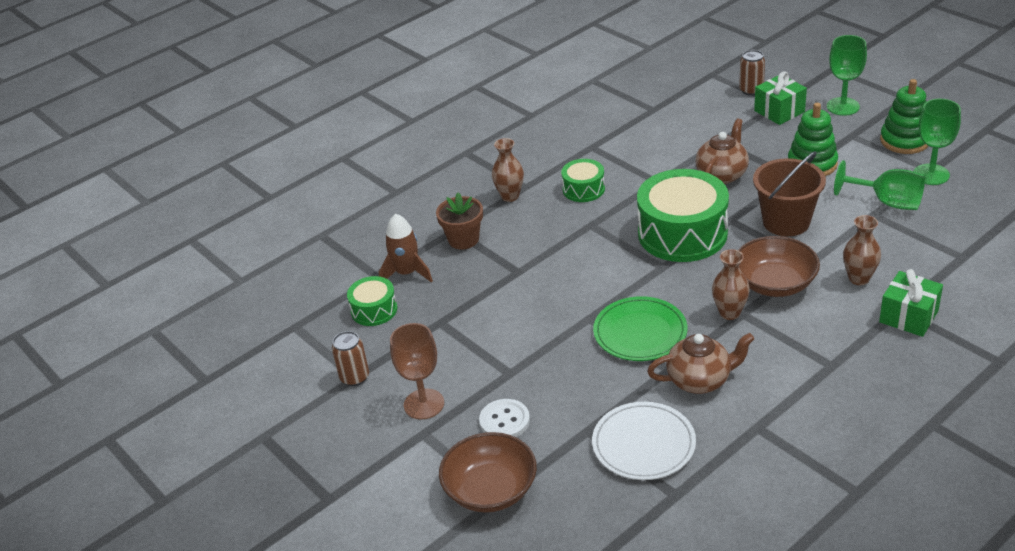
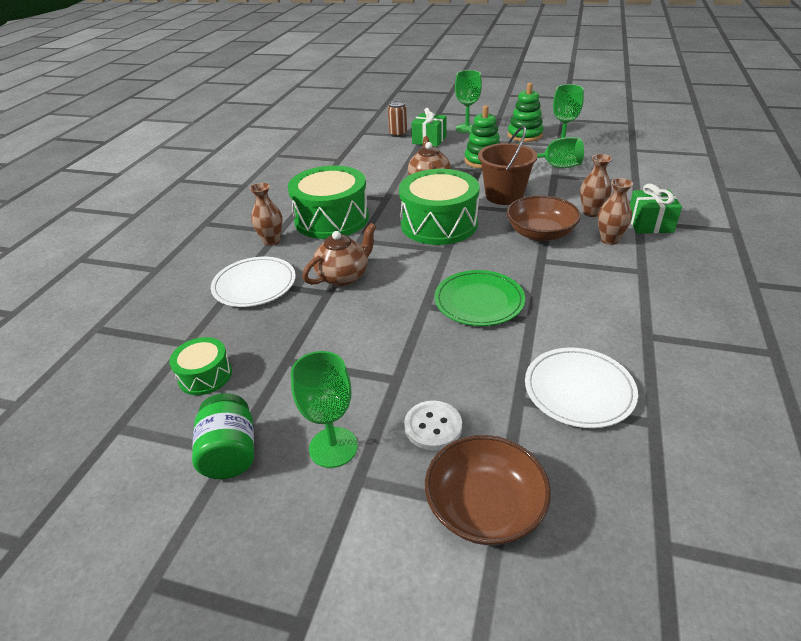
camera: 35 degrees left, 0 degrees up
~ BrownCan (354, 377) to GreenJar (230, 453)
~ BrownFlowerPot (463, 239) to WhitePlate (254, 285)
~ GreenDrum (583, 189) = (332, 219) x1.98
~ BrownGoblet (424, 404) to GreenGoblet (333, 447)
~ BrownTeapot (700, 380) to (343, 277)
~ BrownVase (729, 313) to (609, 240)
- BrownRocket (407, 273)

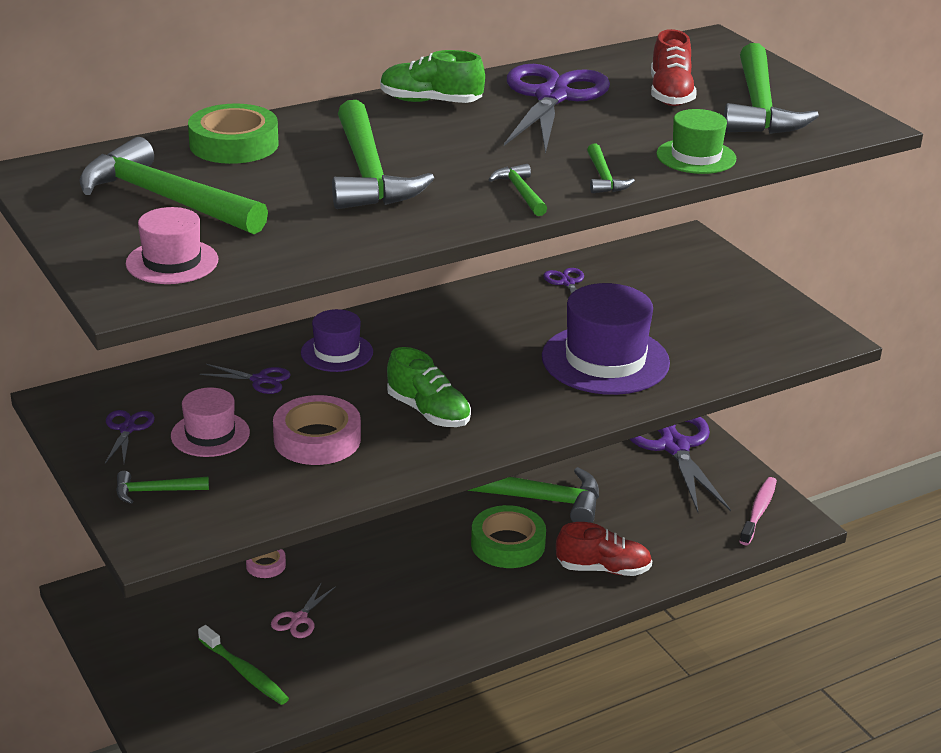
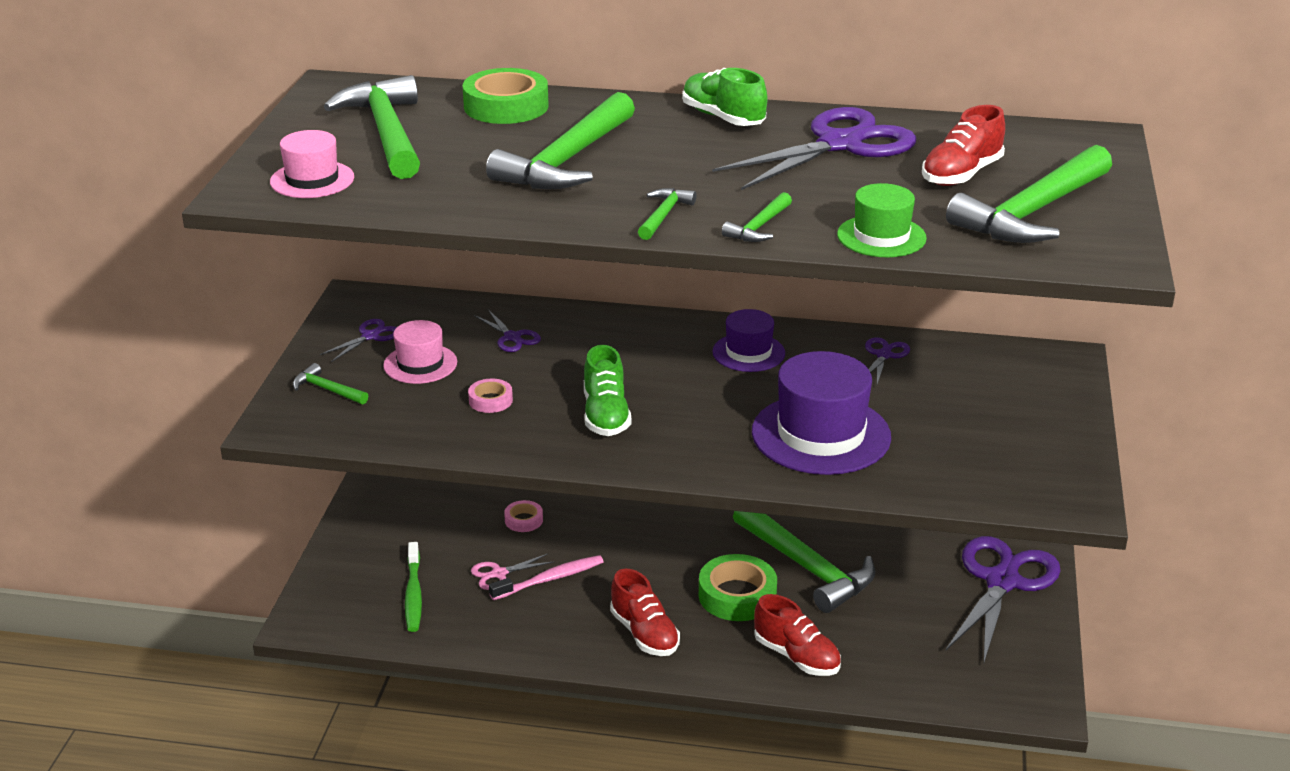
camera: 40 degrees right, 0 degrees up
~ PinkTape (317, 439) = (490, 400) x0.52
~ PinkToothbrush (758, 511) to (549, 579)
+ RedShoe (644, 634)
~ PurpleHat (337, 352) to (748, 352)

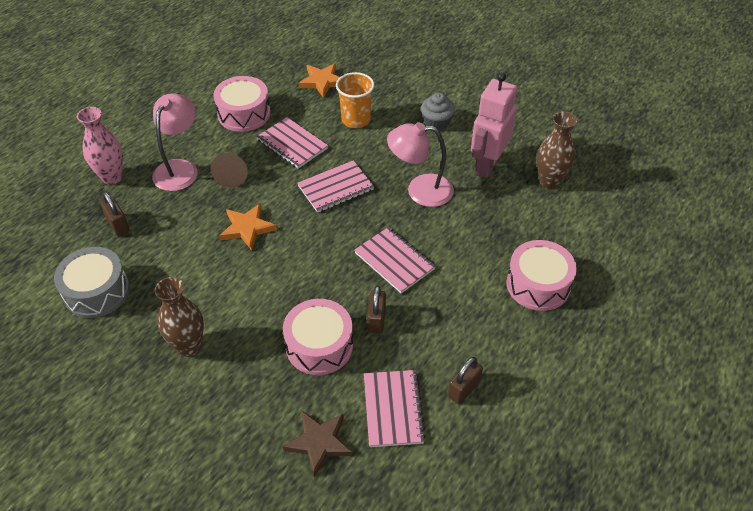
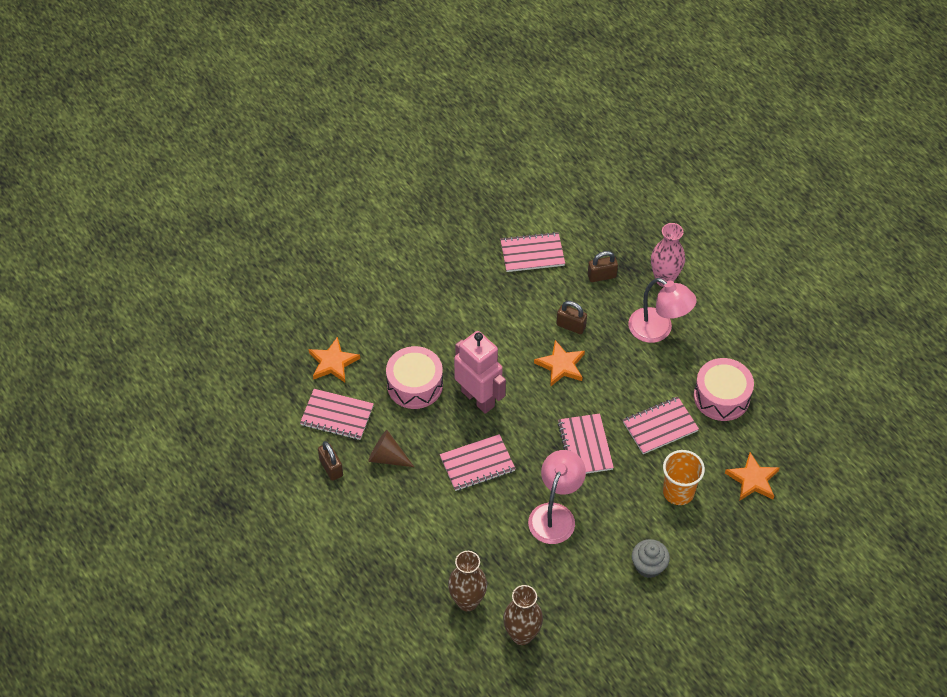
camera: 110 degrees right, 5 degrees up
~ BrownStar (319, 442) to OrangeStar (333, 363)
~ BrownCone (232, 175) to (387, 457)
~ BrownVase (188, 346) to (467, 601)
~ PinkRobot (487, 164) to (478, 398)
~ GreyDrum (97, 291) to PinkNotebook (532, 253)
~ BrownPadlock (376, 320) to (571, 326)
- PinkDrum (538, 284)

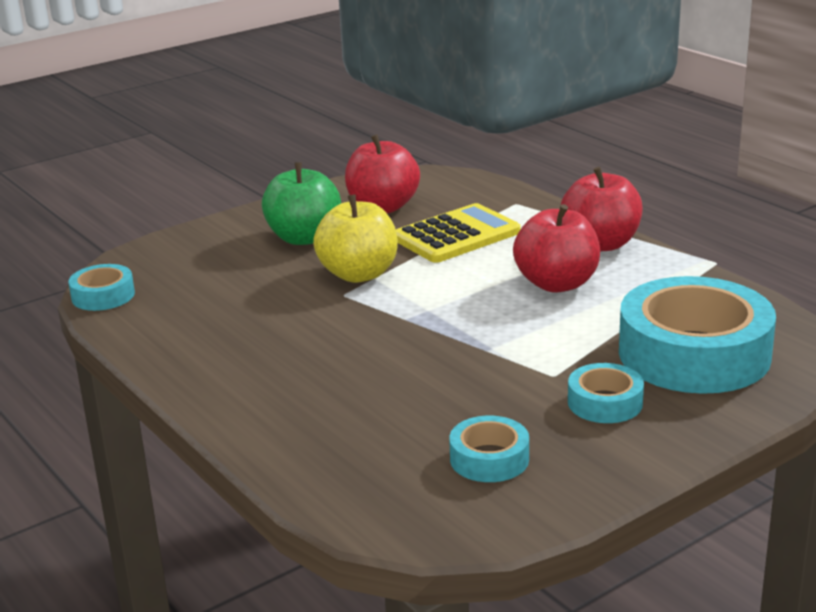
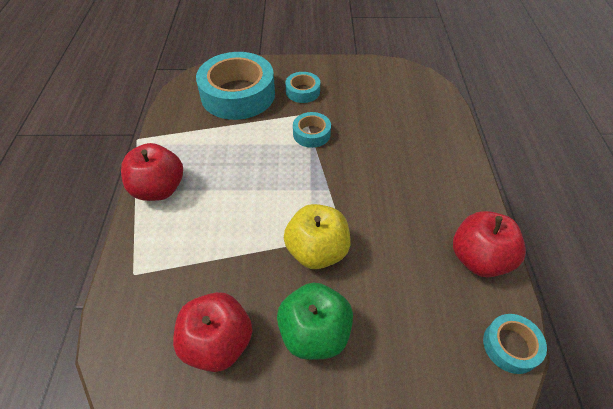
camera: 145 degrees left, 25 degrees up
~ TurquoiseTape (489, 459) to (311, 134)
~ RedApple (557, 284) to (479, 259)
- YellowCalculator (456, 235)

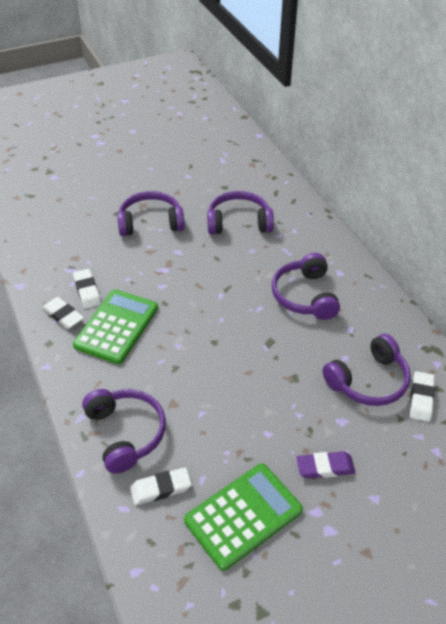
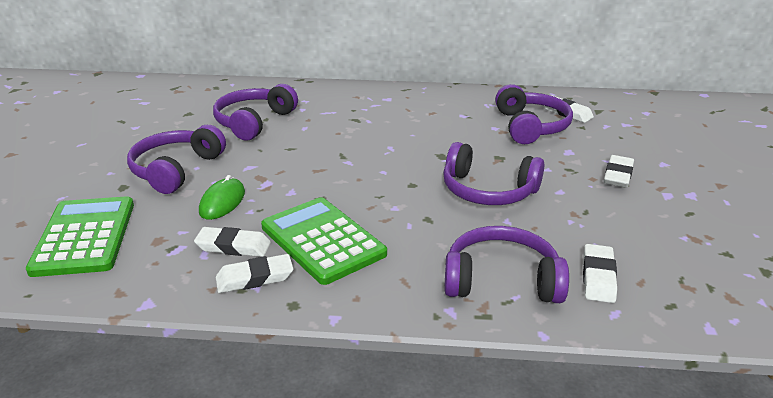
camera: 60 degrees left, 15 degrees down
~ GreenCalculator (243, 515) to (84, 237)
+ GreenMouse (222, 202)
~ PurpleHeadphones (305, 296) to (488, 190)
~ PurpleEraser (325, 467) to WhiteEraser (618, 175)

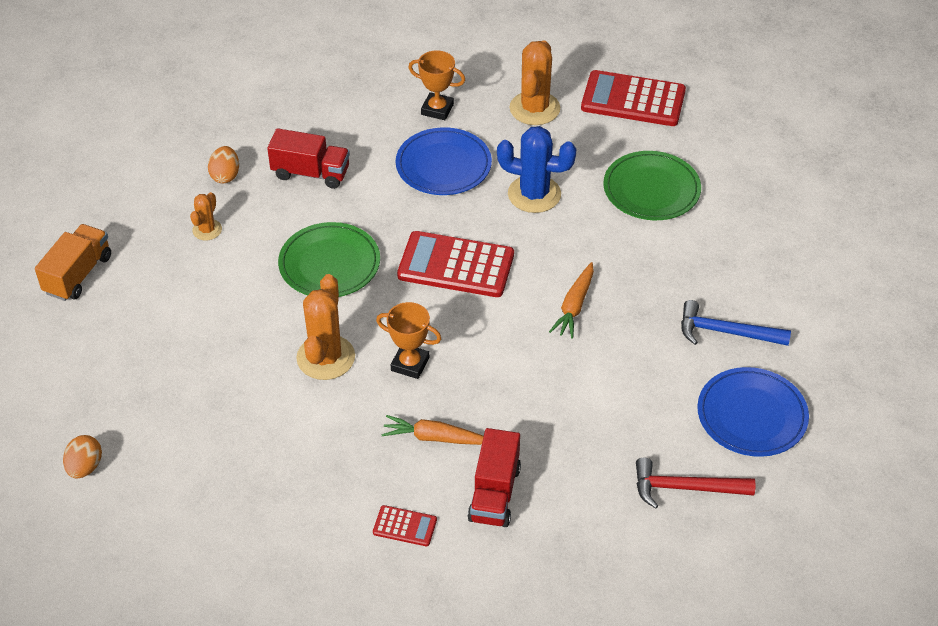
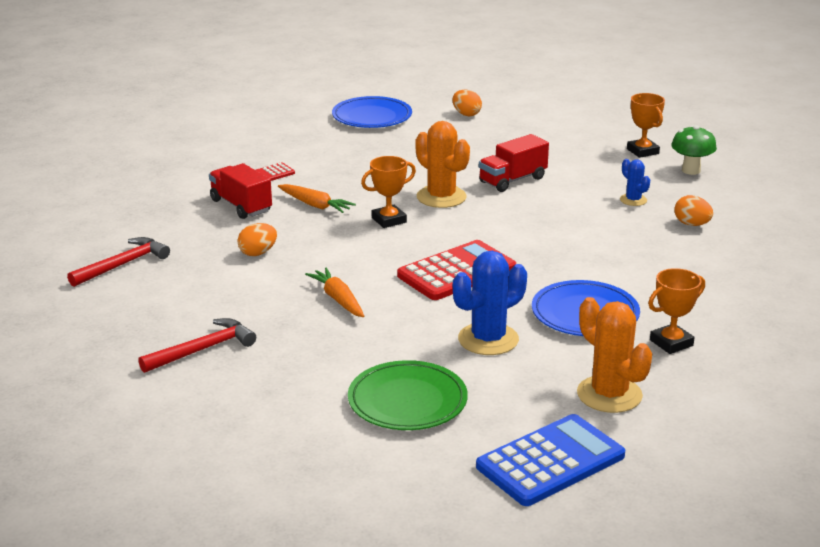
camera: 130 degrees right, 20 degrees down
~ BlueHammer (725, 332) to RedHammer (203, 349)
+ OrangeEgg (258, 253)
~ OrangeCarrot (435, 438) = (315, 205) 75 degrees clockwise
~ BluePlate (751, 415) to (372, 117)
~ RedCalculator (633, 100) to BlueCalculator (550, 461)
~ RedTruck (311, 173) to (512, 180)
~ OrangeCactus (207, 230) to BlueCactus (633, 200)
~ OrangeTruck (78, 274) to OrangeTrophy (642, 151)
+ GreenMushroom (691, 170)
- GreenPlate (329, 264)

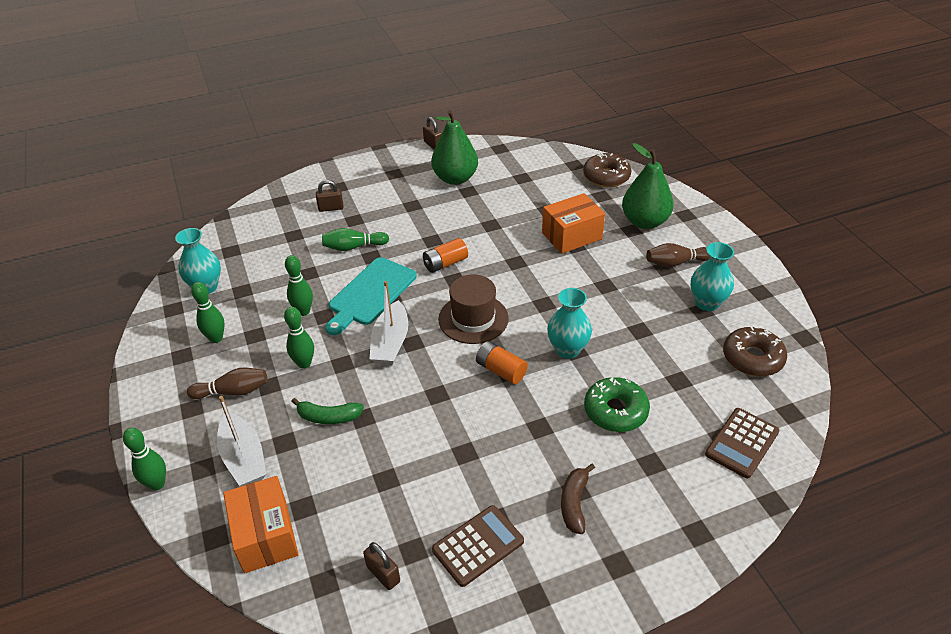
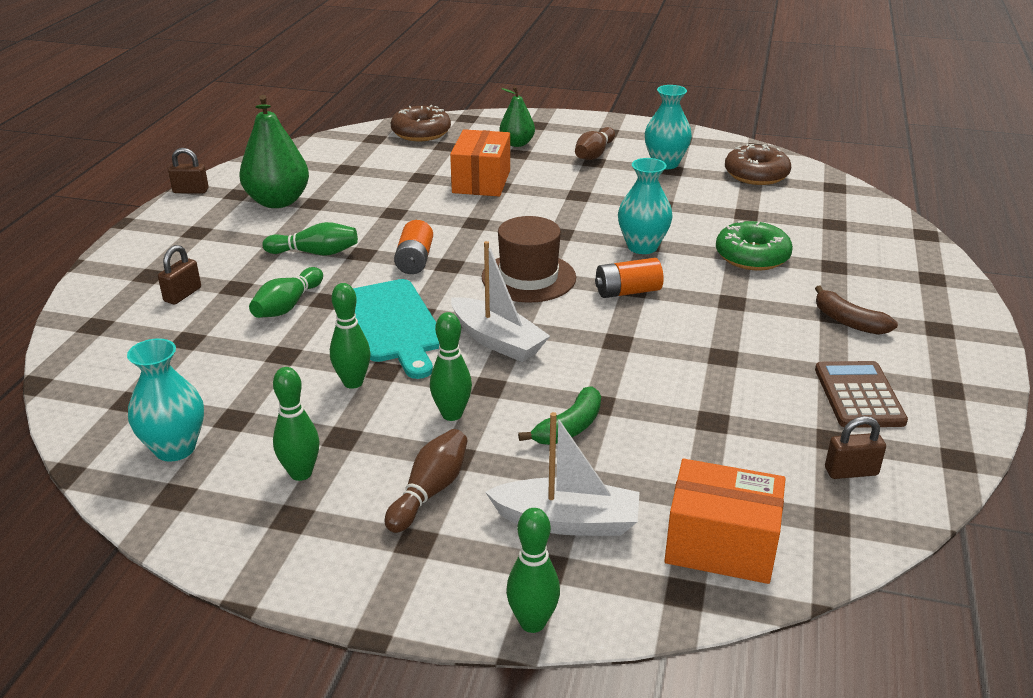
camera: 55 degrees left, 10 degrees down
+ GreenBowlingPin (315, 253)
~ GreenPear (644, 222) = (517, 143) x0.59
- BrownCalculator (742, 443)

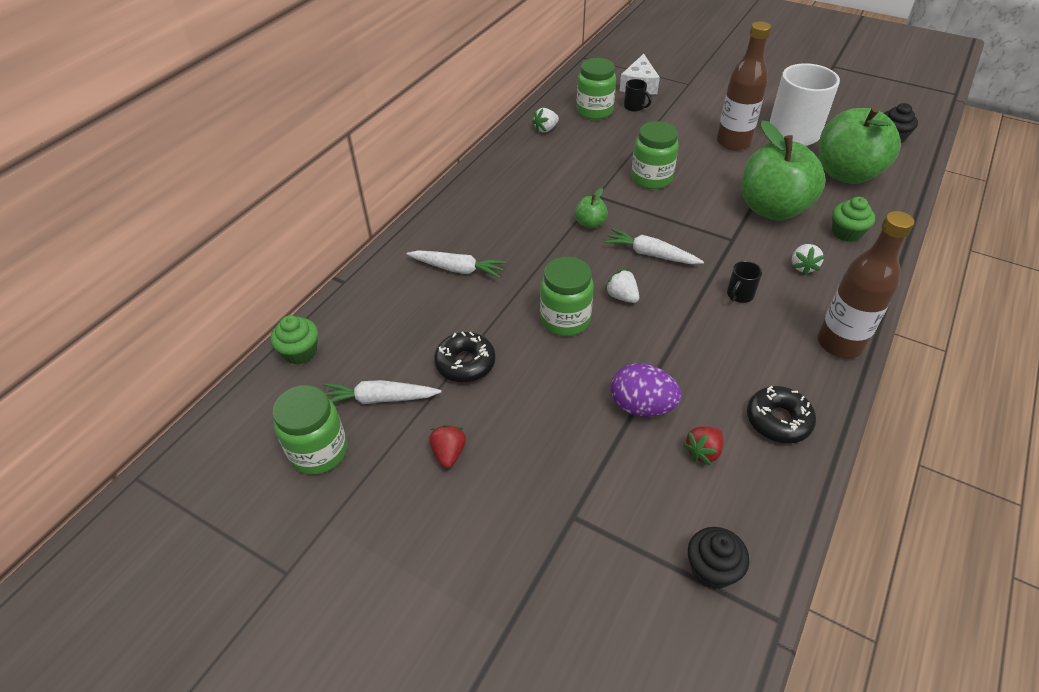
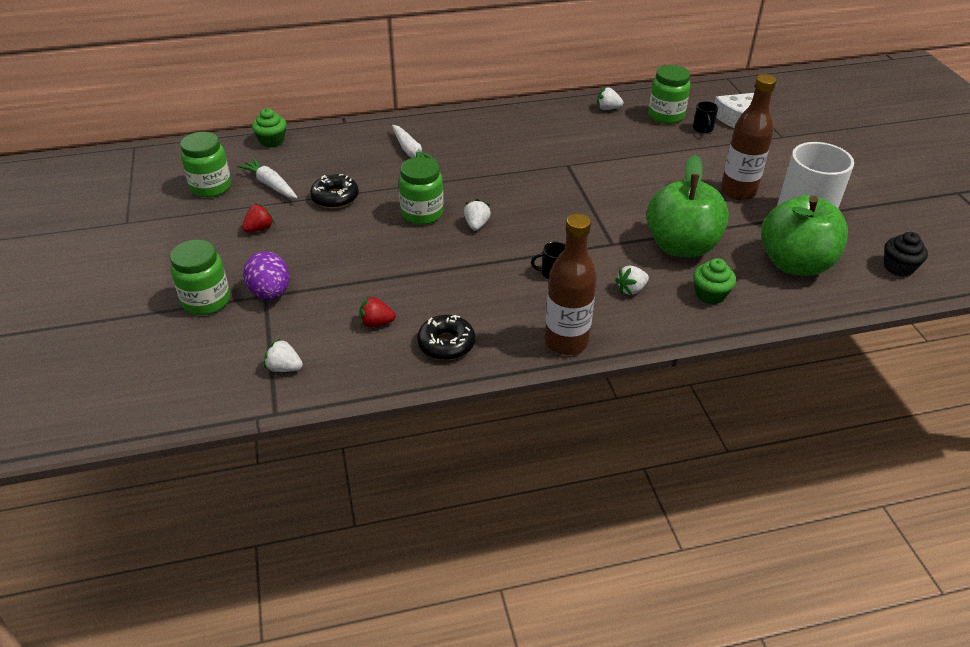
camera: 45 degrees right, 5 degrees down
~ GreenJar (651, 178) to (206, 301)
~ PurpleEgg (641, 406) to (270, 293)
~ BlackCupcake (712, 569) to WhiteStrawberry (284, 368)
- GreenApple (590, 223)
- WhiteCarrot (650, 254)

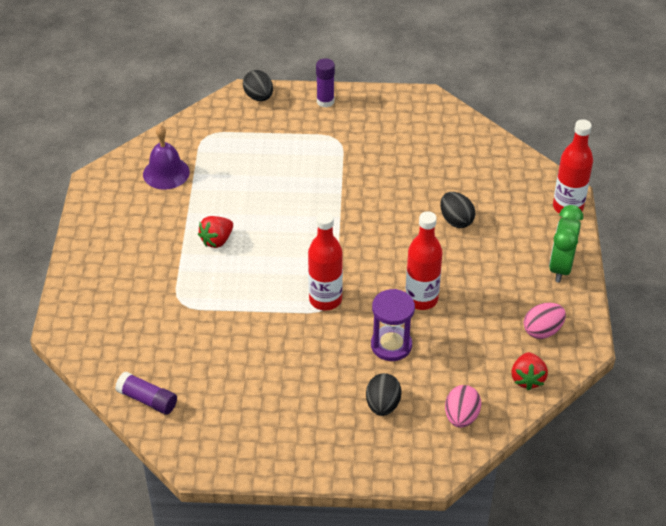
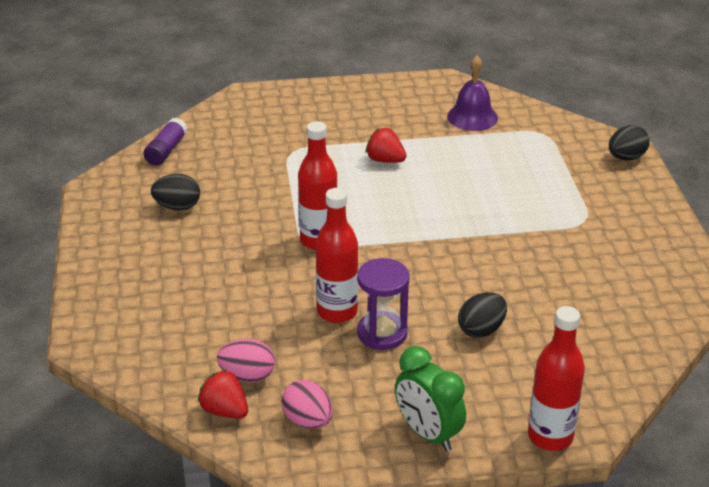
camera: 80 degrees right, 10 degrees down
~ BlackEgg (382, 405) to (177, 207)
~ RedStrawberry (527, 379) = (225, 411) 45 degrees clockwise
~ PinkEgg (461, 417) to (247, 376)
~ PurpleHourglass (391, 345) to (382, 333)
~ GreenClock (560, 267) = (428, 434) 135 degrees counterclockwise
- PurpleGlueStick (325, 101)

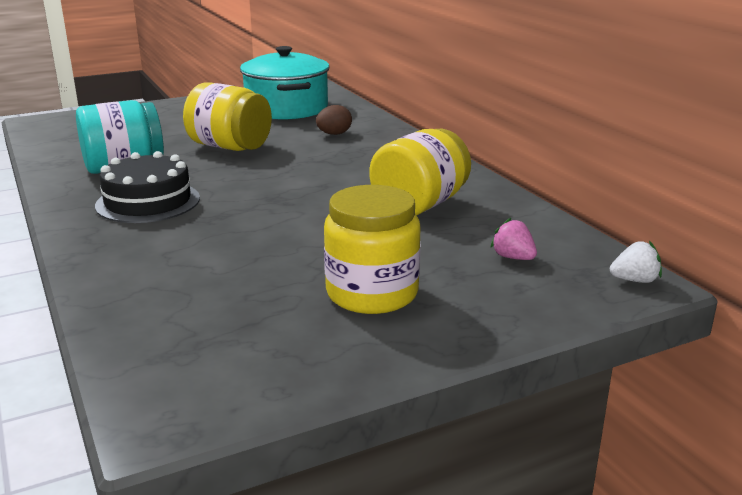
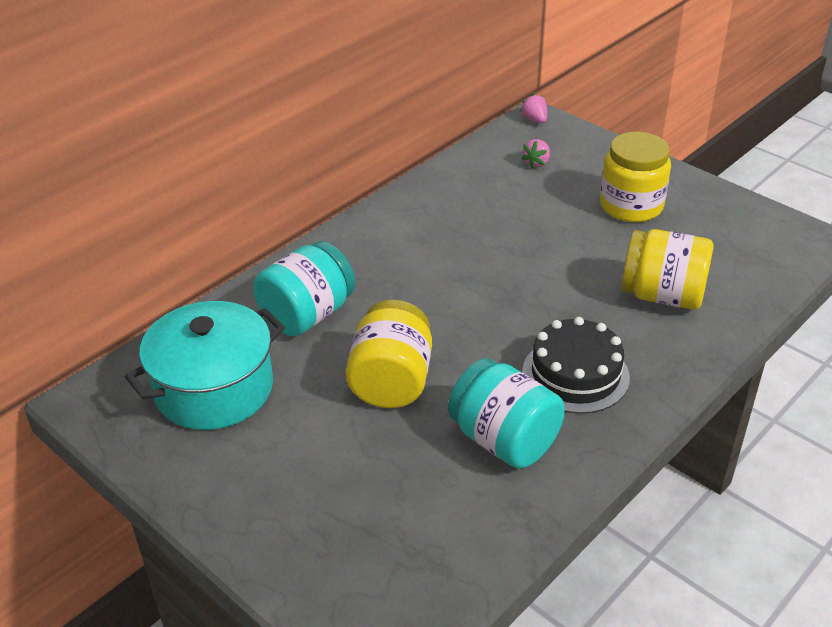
camera: 110 degrees left, 15 degrees up
~ BrownEgg (334, 134) to TurquoiseJar (307, 315)
~ WhiteStrawberry (634, 280) to PinkStrawberry (534, 120)
~ YellowJar (420, 205) to (662, 295)

